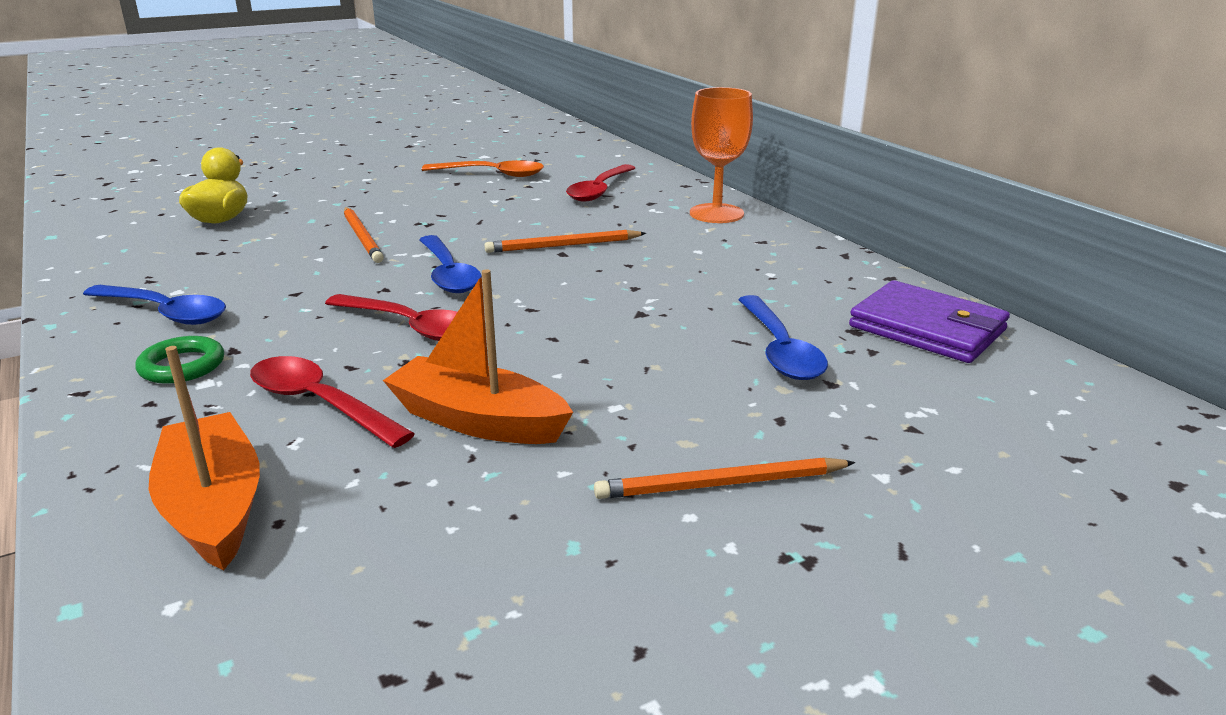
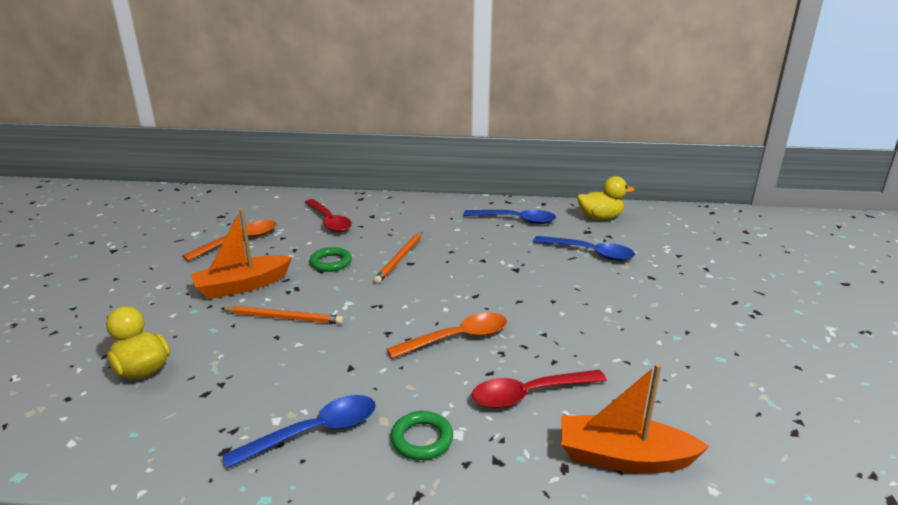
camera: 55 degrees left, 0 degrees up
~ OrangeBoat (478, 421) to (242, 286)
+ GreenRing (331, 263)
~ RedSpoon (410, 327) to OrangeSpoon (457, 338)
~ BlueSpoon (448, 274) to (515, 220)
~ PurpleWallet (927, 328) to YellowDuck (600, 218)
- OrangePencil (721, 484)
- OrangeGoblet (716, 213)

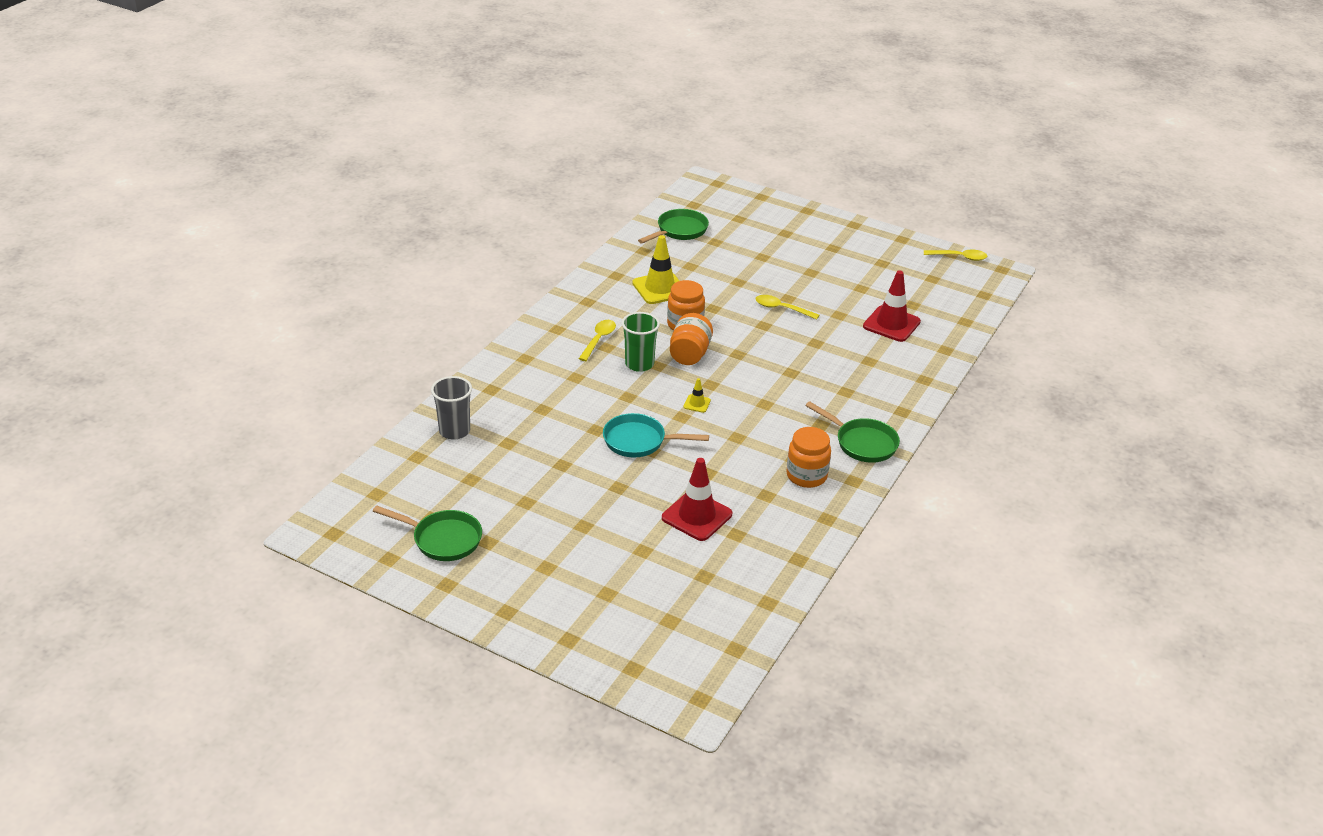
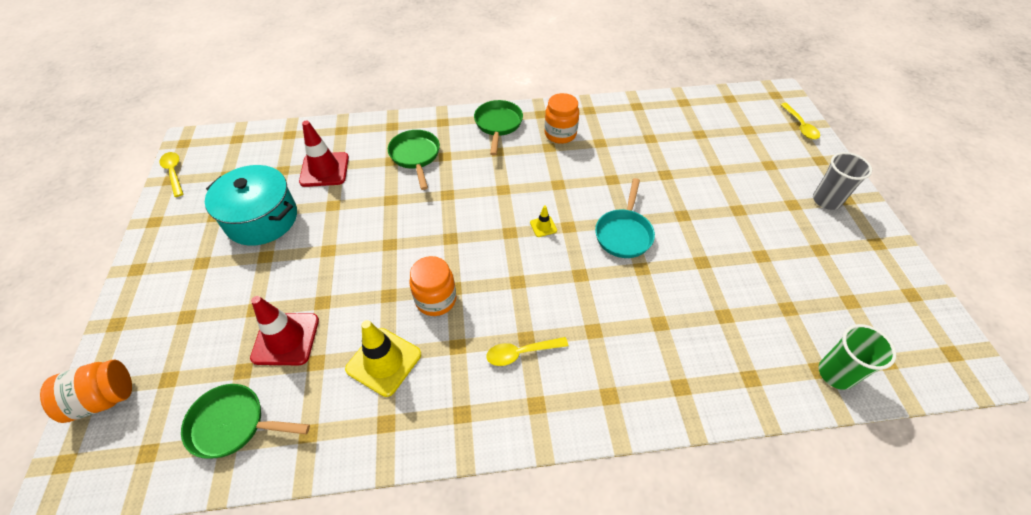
camera: 125 degrees left, 15 degrees up
~ OrangeJar (689, 354) to (103, 399)
+ TurquoisePot (262, 219)
~ RedTrafficCone (697, 516) to (286, 339)
~ GreenPan (443, 539) to (415, 156)
~ TurquoisePan (639, 441) = (624, 233) 45 degrees clockwise
~ YellowSpoon (781, 309) to (800, 126)
~ GreyCup (454, 431) to (826, 200)
~ GreenCup (639, 364) to (835, 373)

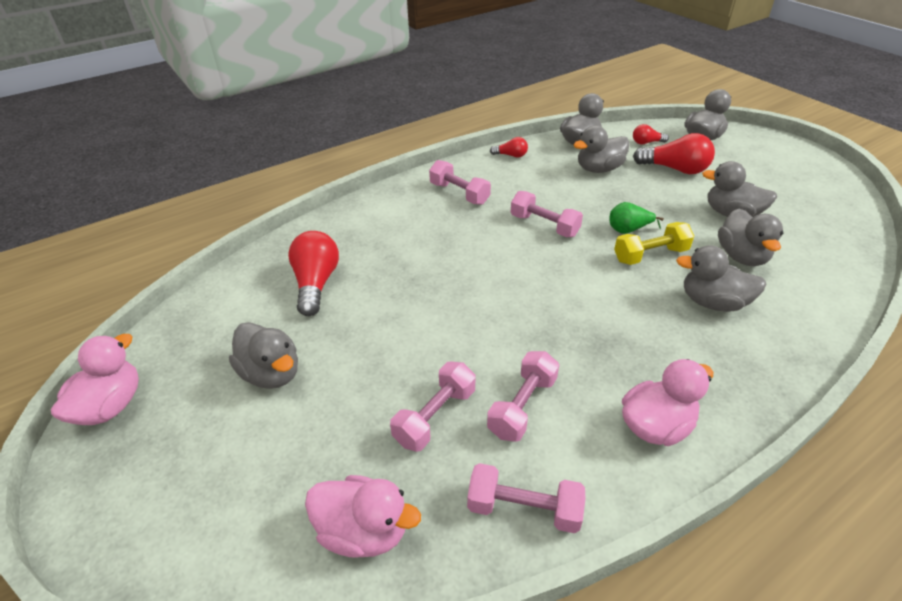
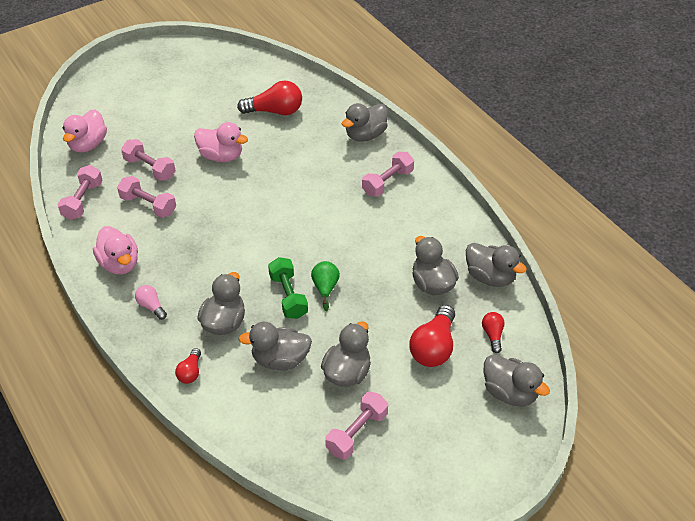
camera: 90 degrees right, 5 degrees up
+ PinkLightBulb (151, 306)
~ RedLightBulb (511, 155) to (190, 372)
~ PinkDuck (110, 406) to (221, 156)
~ YellowDumbbell (650, 255) to GreenDumbbell (288, 296)
~ PinkDumbbell (544, 225) to (357, 433)
~ GreyDuck (271, 373) to (365, 135)

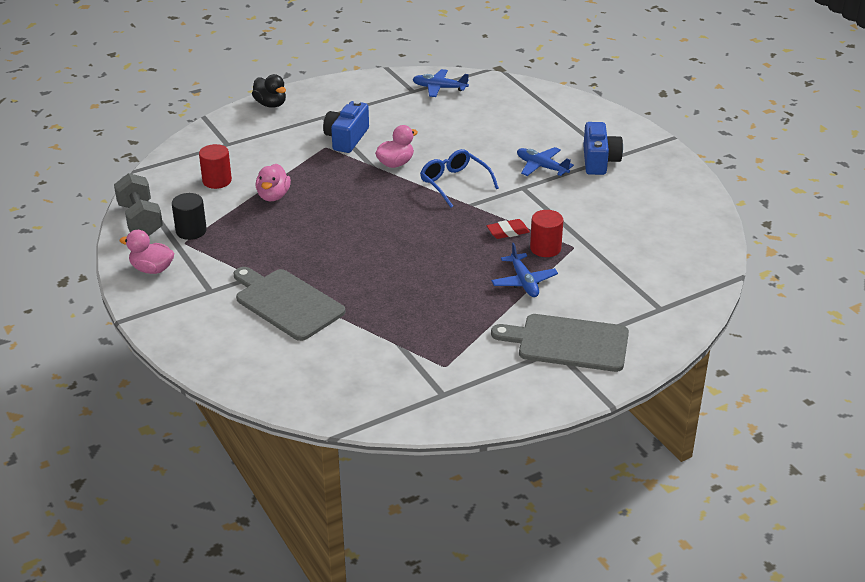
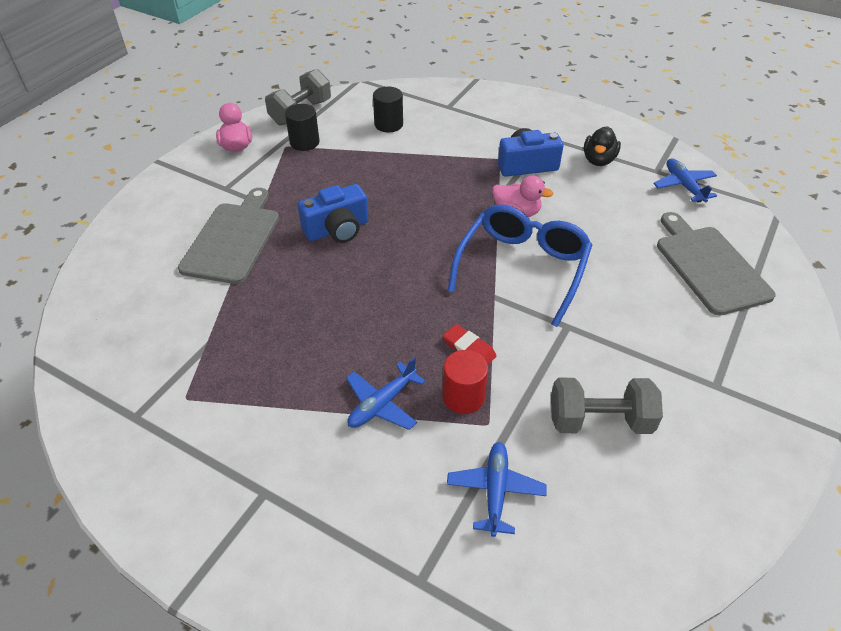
camera: 60 degrees right, 10 degrees up
~ BlueCamera (599, 161) to (337, 229)
~ RedCylinder (217, 181) to BlackCylinder (388, 124)
~ BlueGlasses (455, 183) = (522, 268) x1.52
~ BluePlane (541, 167) to (495, 491)
+ GreyDumbbell (599, 421)
~ BlackDuck (271, 104) to (598, 160)
~ GreyCuttingBoard (568, 343) to (709, 266)
- PinkDuck (273, 196)

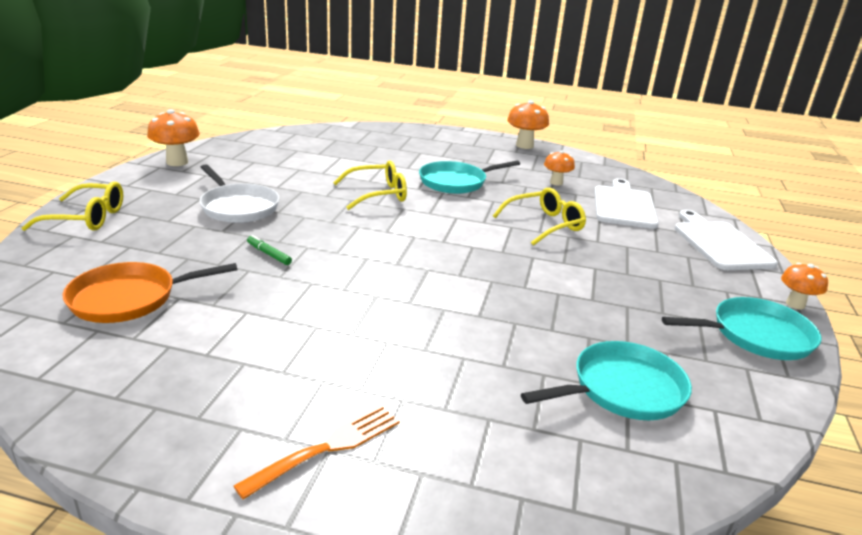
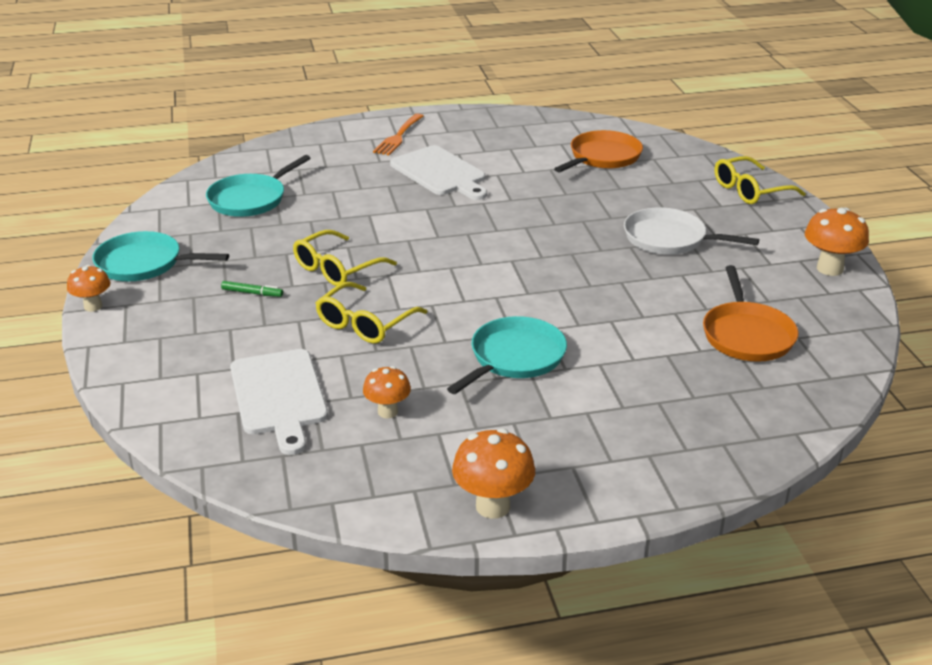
camera: 155 degrees right, 5 degrees up
~ TurquoisePan (756, 335) = (143, 264) 45 degrees clockwise
~ GreenMarker (269, 254) to (252, 293)
~ YellowGlasses (378, 194) to (337, 269)
~ WhiteCuttingBoard (719, 243) to (440, 173)
+ OrangePan (747, 335)

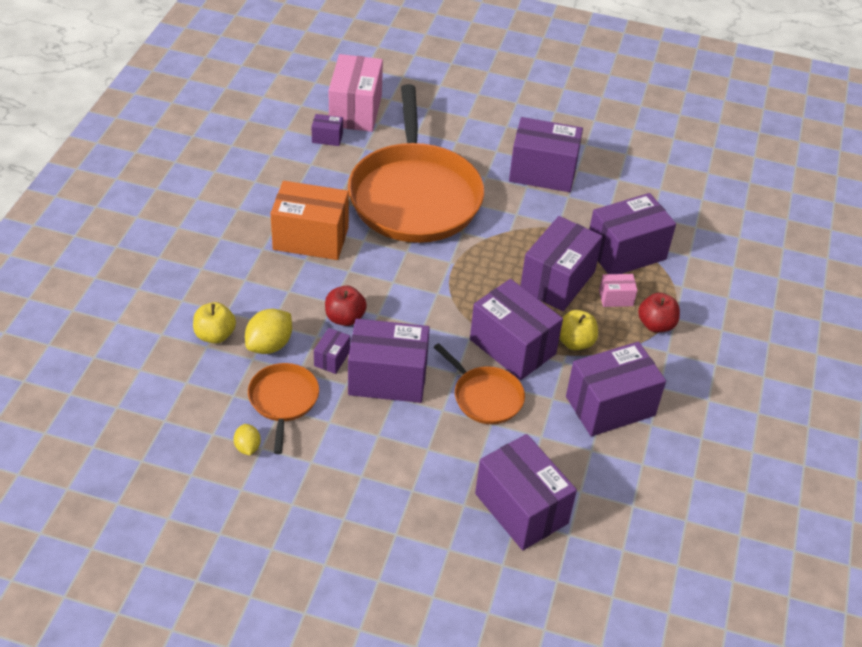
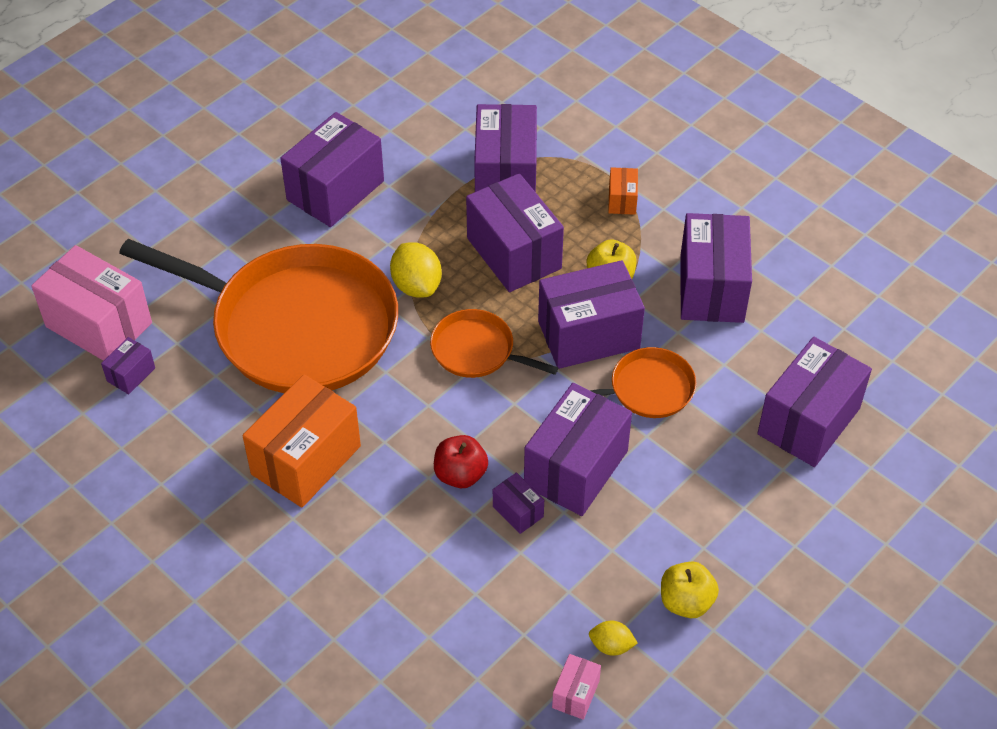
camera: 60 degrees left, 5 degrees up
~ YellowLemon (269, 345) to (416, 285)
~ OrangePan (283, 400) to (477, 350)
~ PinkBox (616, 298) to (575, 694)
~ RedApple (656, 325) to OrangeBox (622, 200)
~ YellowApple (215, 335) to (686, 602)
~ PurpleBox (521, 508) = (809, 421) 45 degrees counterclockwise

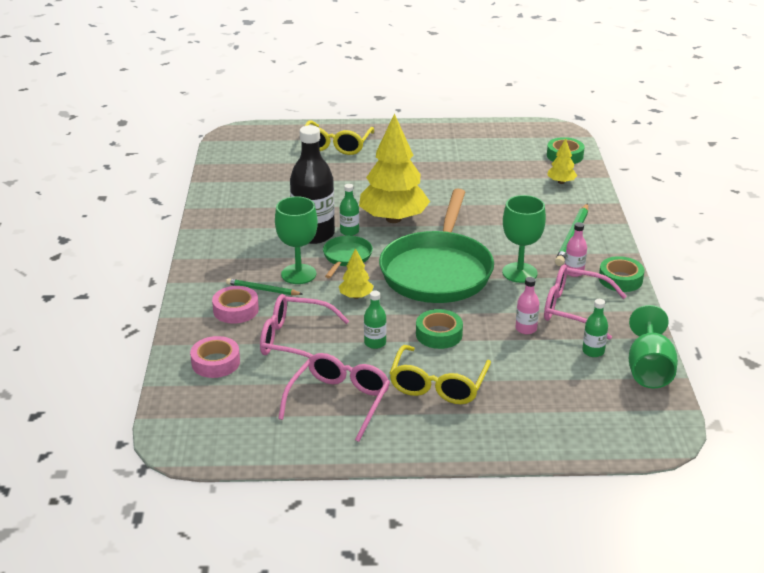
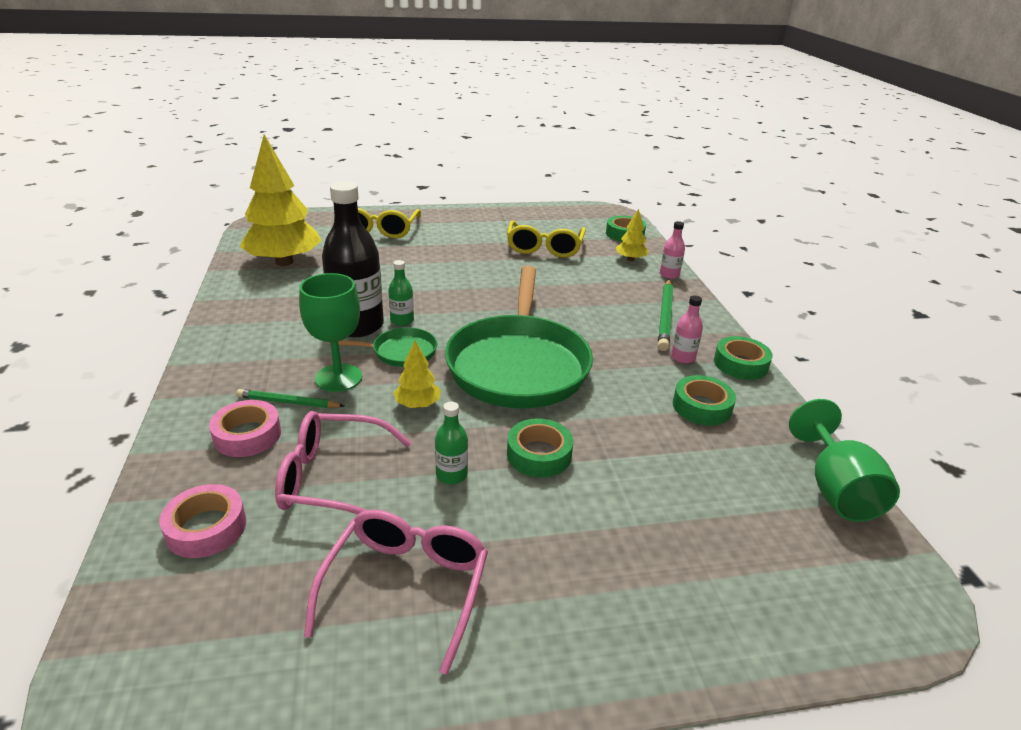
camera: 10 degrees left, 0 degrees up
~ YellowTree (393, 219) to (284, 262)
~ GreenPan (346, 257) = (400, 352) 75 degrees clockwise
~ YellowGlasses (438, 385) to (544, 248)
~ PinkBottle (526, 329) to (669, 275)
~ PinkGlasses (573, 309) to GreenTape (702, 407)
- GreenGoblet (519, 273)
- GreenBottle (593, 351)

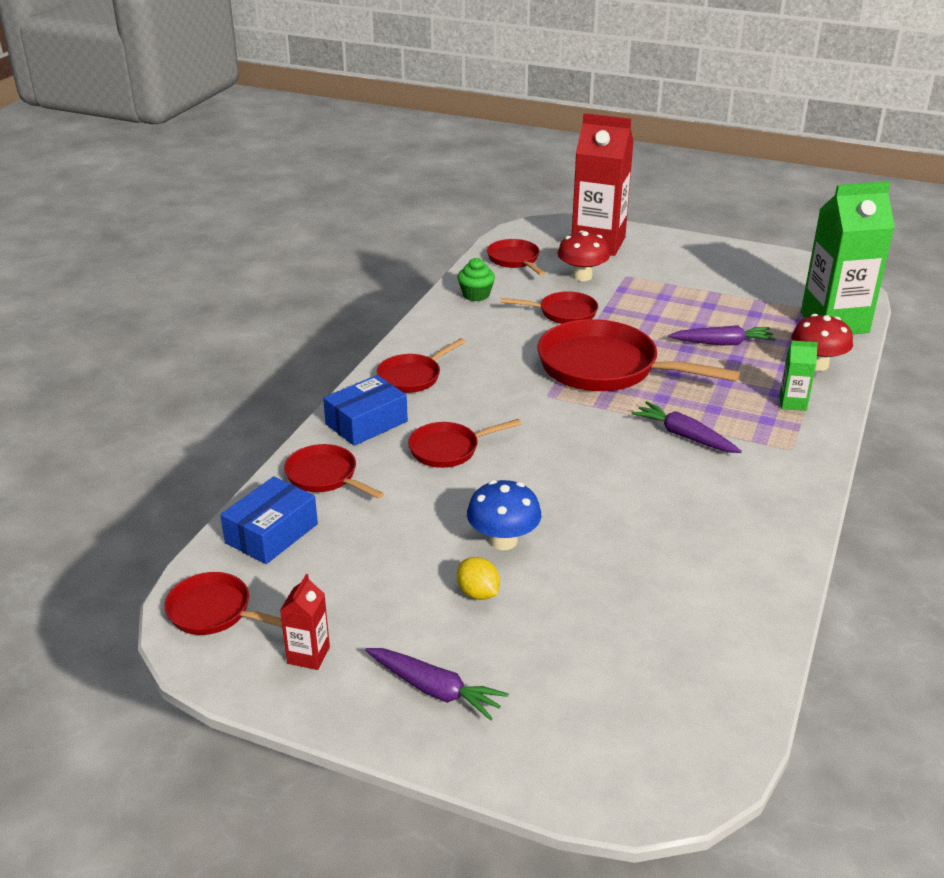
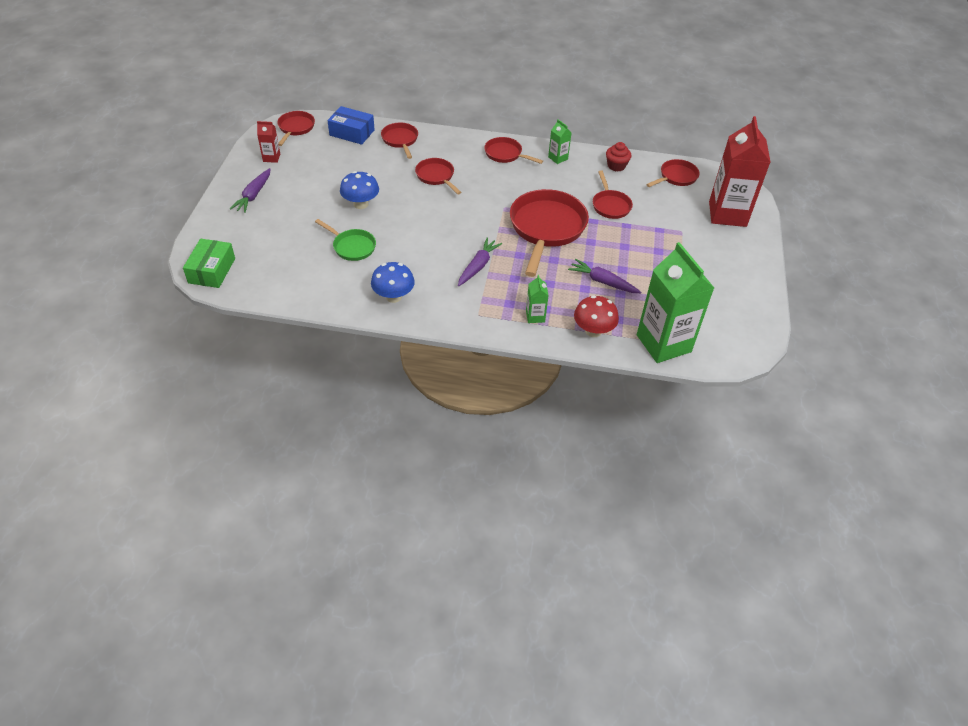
camera: 75 degrees right, 15 degrees up
+ GreenBox (212, 270)
+ GreenPan (352, 246)
+ BlueMushroom (393, 296)
~ RedPan (325, 477) = (400, 140) 45 degrees counterclockwise
+ GreenCarton (558, 158)
~ PurpleCarrot (722, 343) = (603, 282) 135 degrees clockwise
~ GreenCupcake (476, 295) to RedCupcake (616, 166)
- BlueBox (366, 423)
- YellowLemon (478, 593)
- RedMushroom (582, 276)

